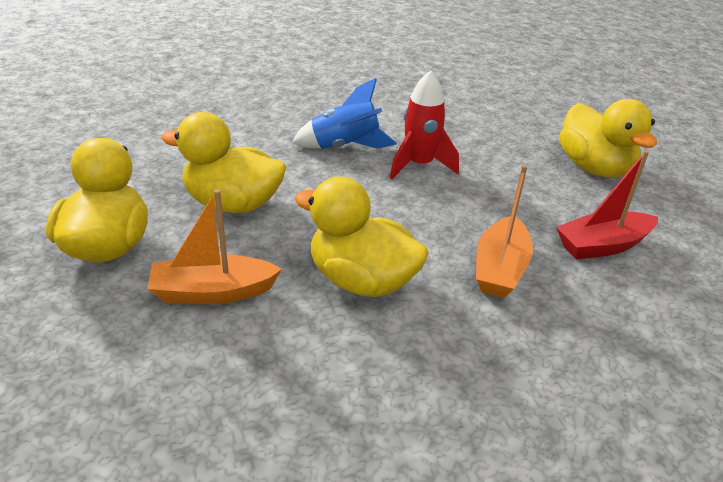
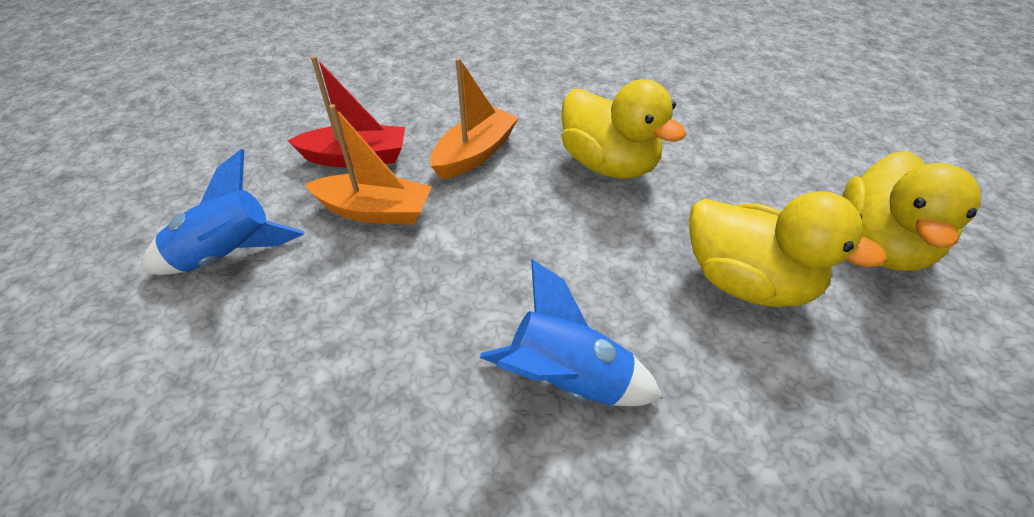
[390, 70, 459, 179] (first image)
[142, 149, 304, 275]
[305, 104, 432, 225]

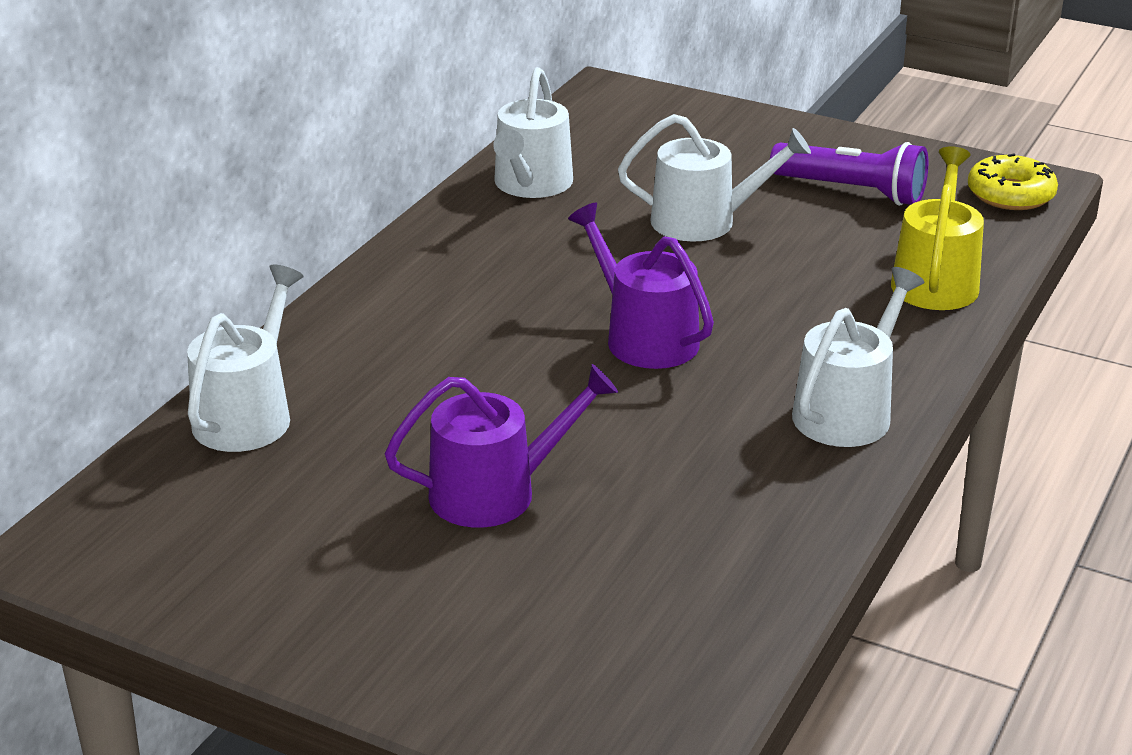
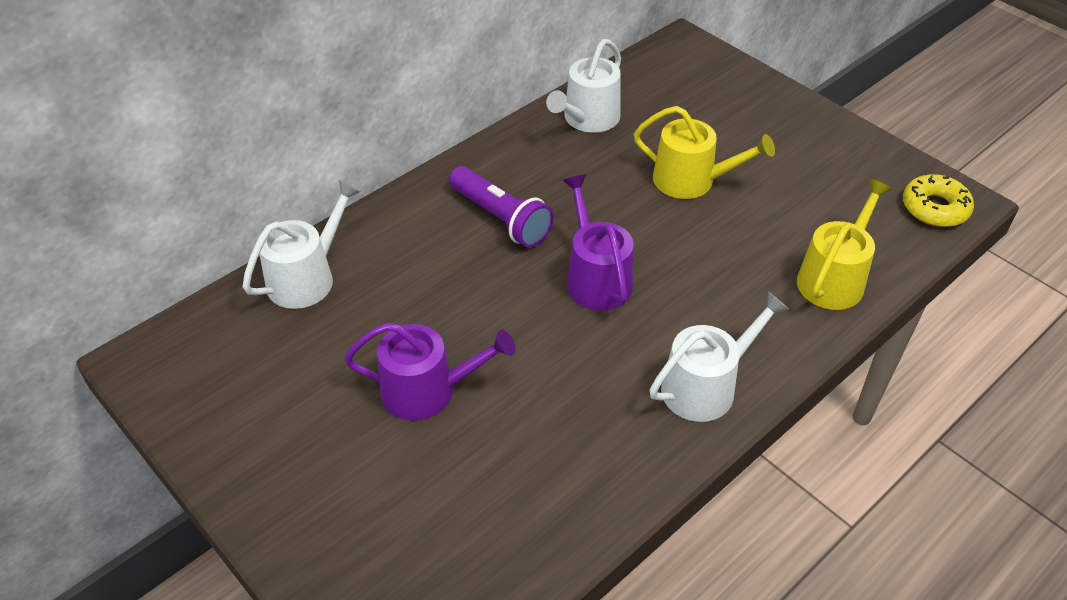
[634, 106, 775, 199]
[449, 166, 554, 247]

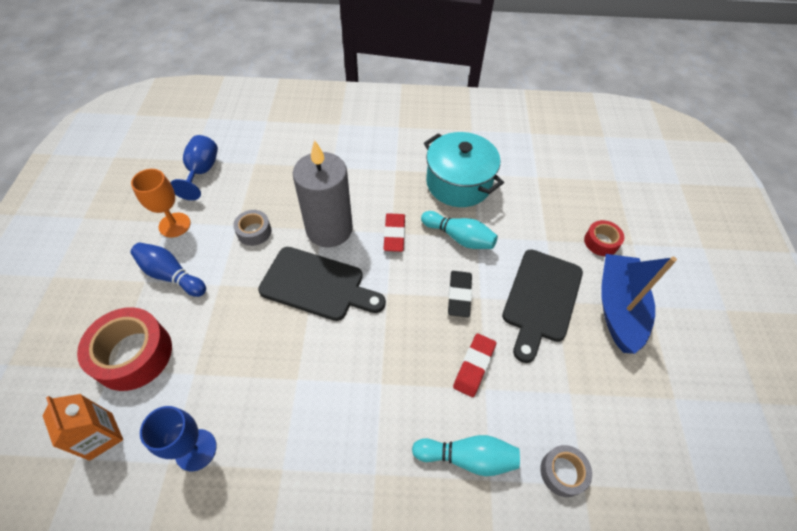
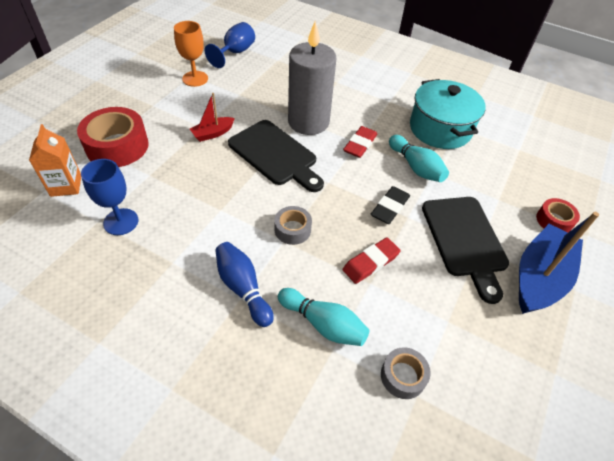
[274, 206, 312, 245]
[215, 242, 274, 327]
[422, 197, 509, 304]
[190, 93, 235, 142]

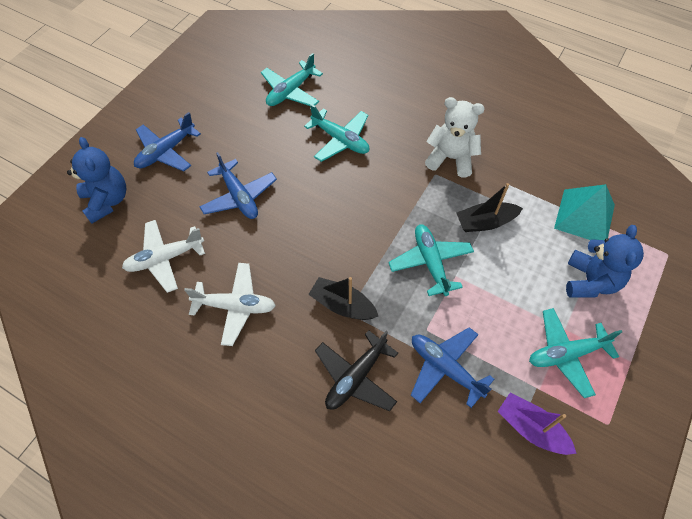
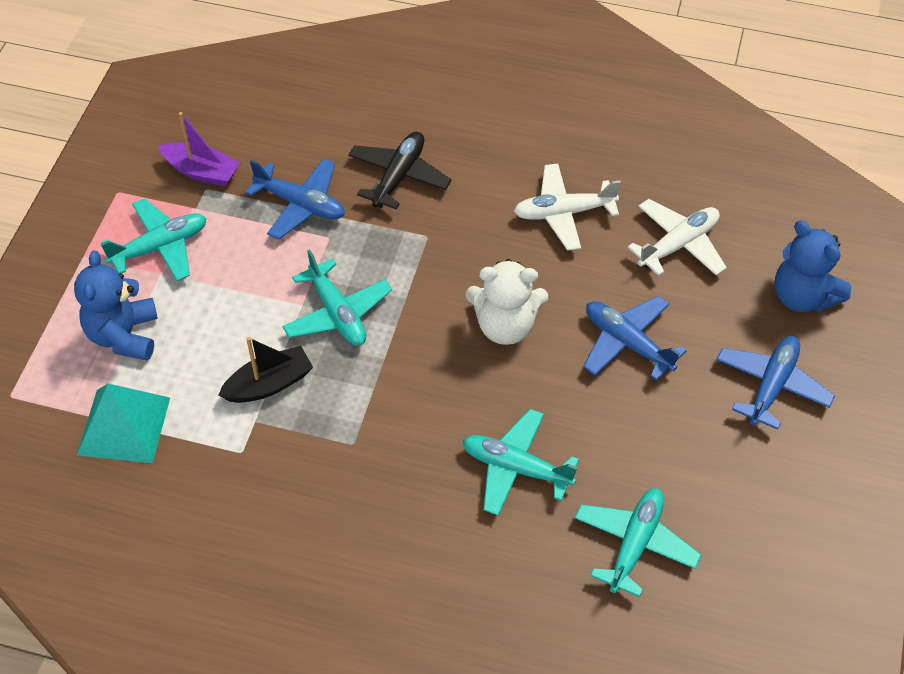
[466, 259, 548, 345]
[308, 277, 378, 320] (first image)

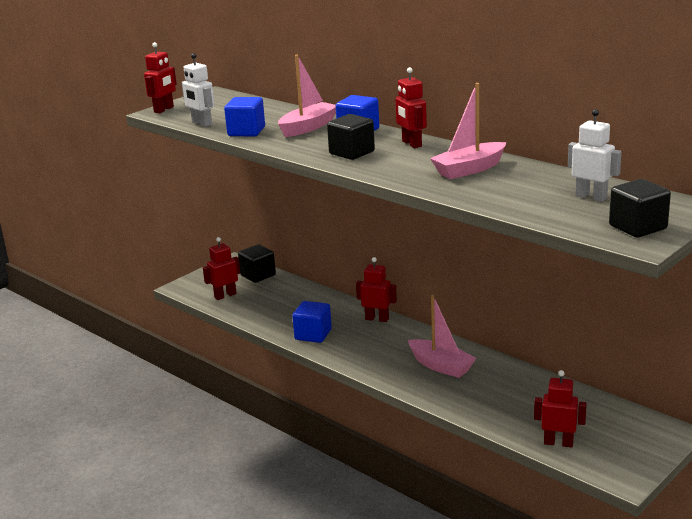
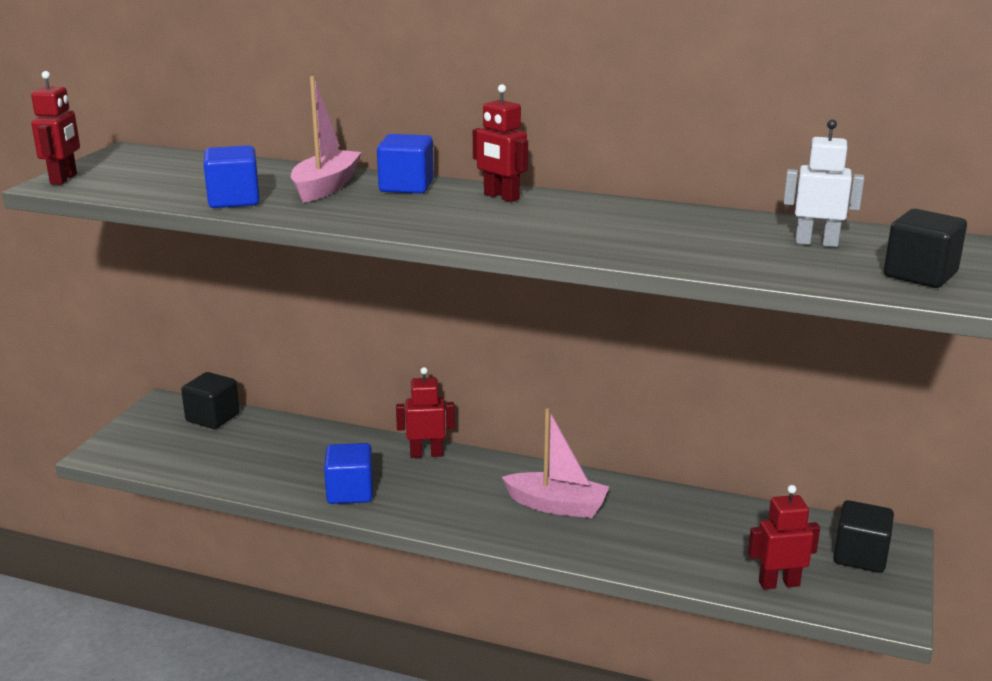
[182, 53, 215, 127] (first image)
[430, 83, 506, 179] (first image)
[834, 500, 894, 573]
[203, 237, 240, 300] (first image)

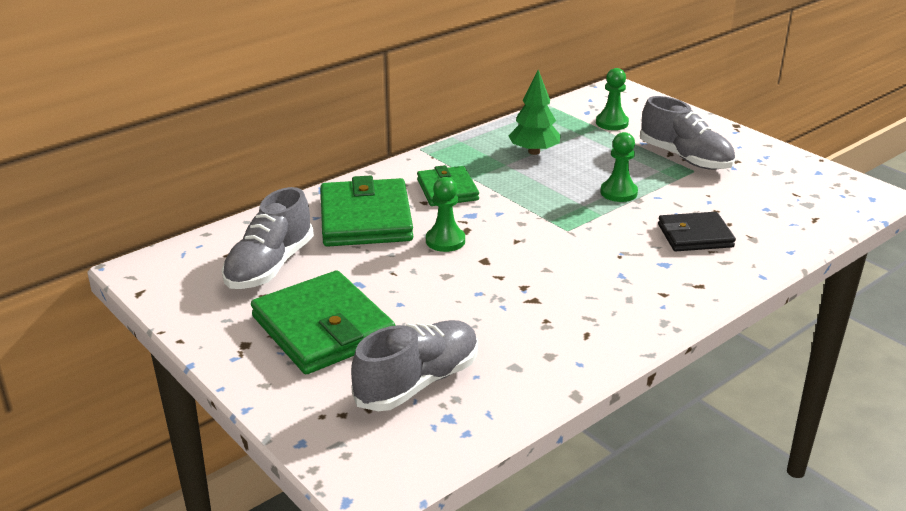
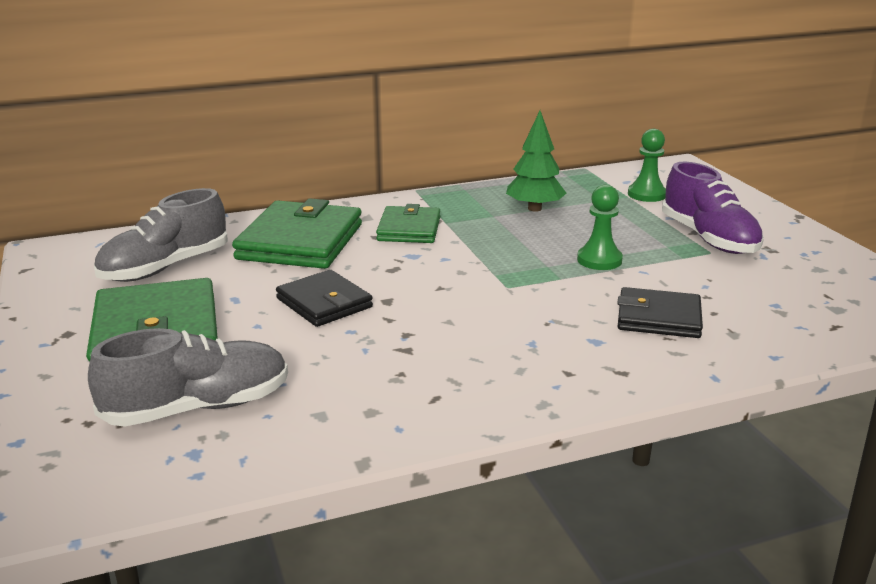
[662, 162, 764, 254]
[426, 177, 465, 252] (first image)
[276, 270, 373, 327]

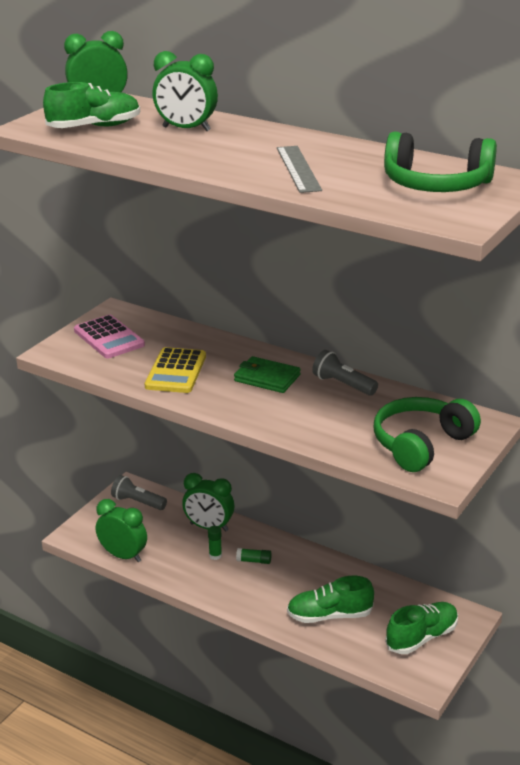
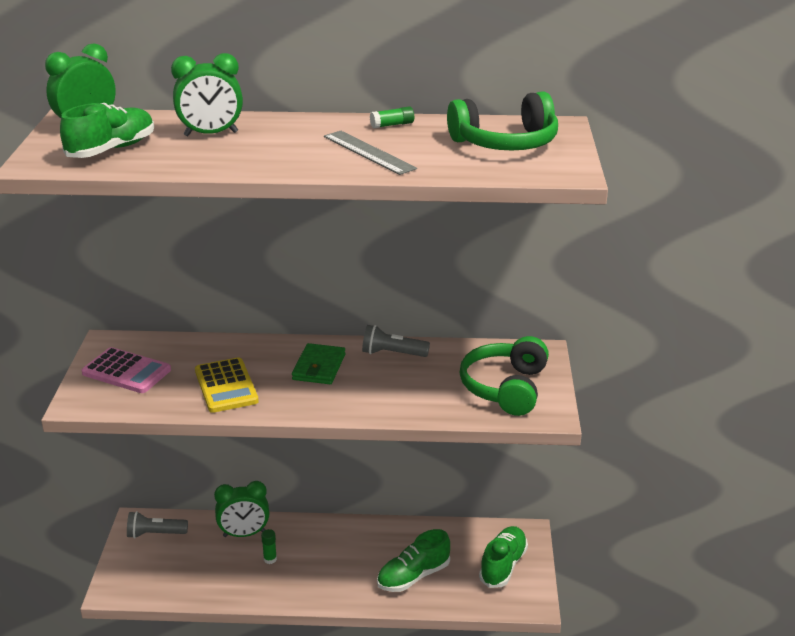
[292, 343, 345, 384]
[96, 499, 147, 562] (first image)
[370, 106, 414, 128]

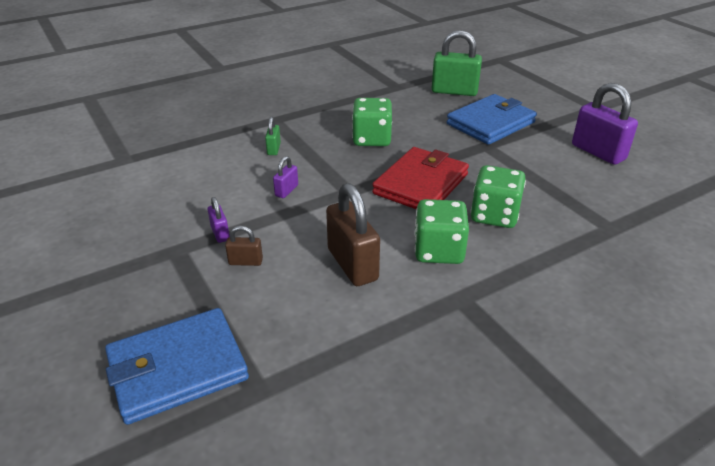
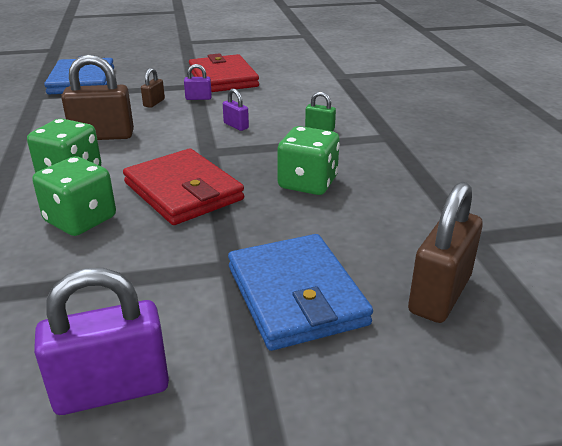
[408, 182, 483, 323]
[189, 53, 259, 92]

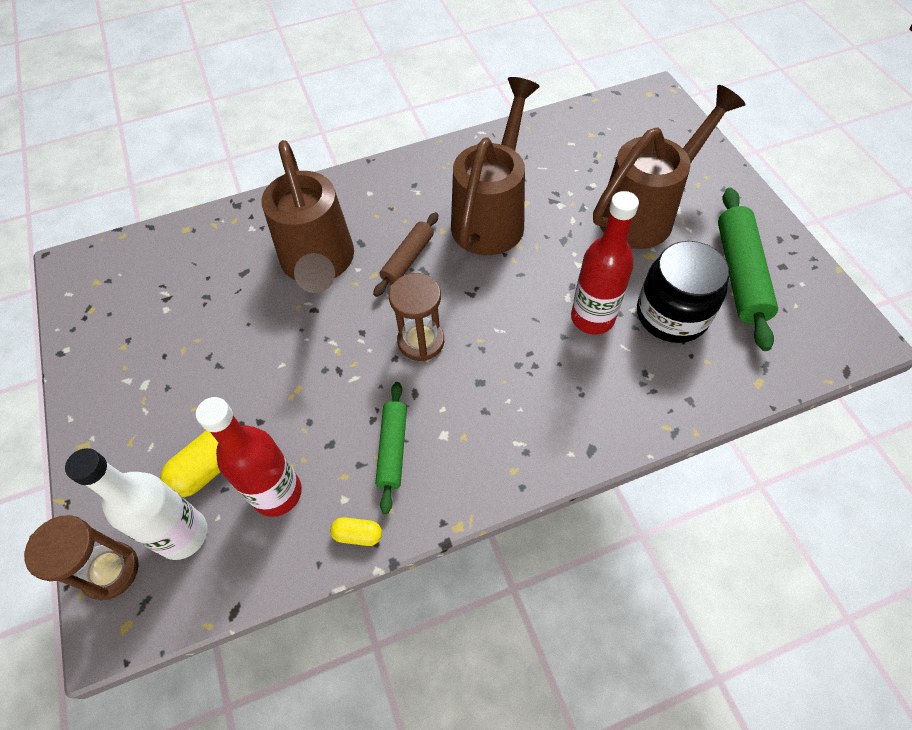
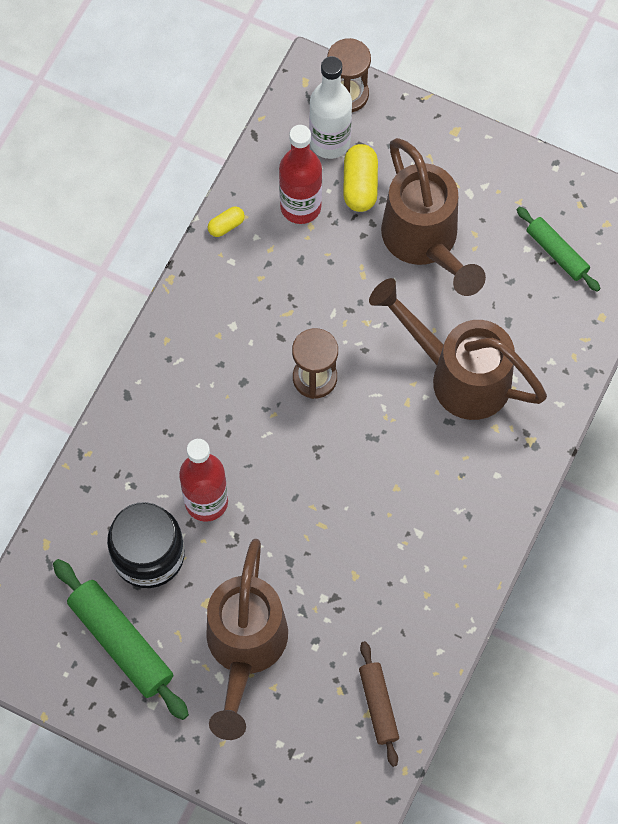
[381, 138, 486, 296]
[359, 641, 399, 767]
[517, 207, 601, 292]

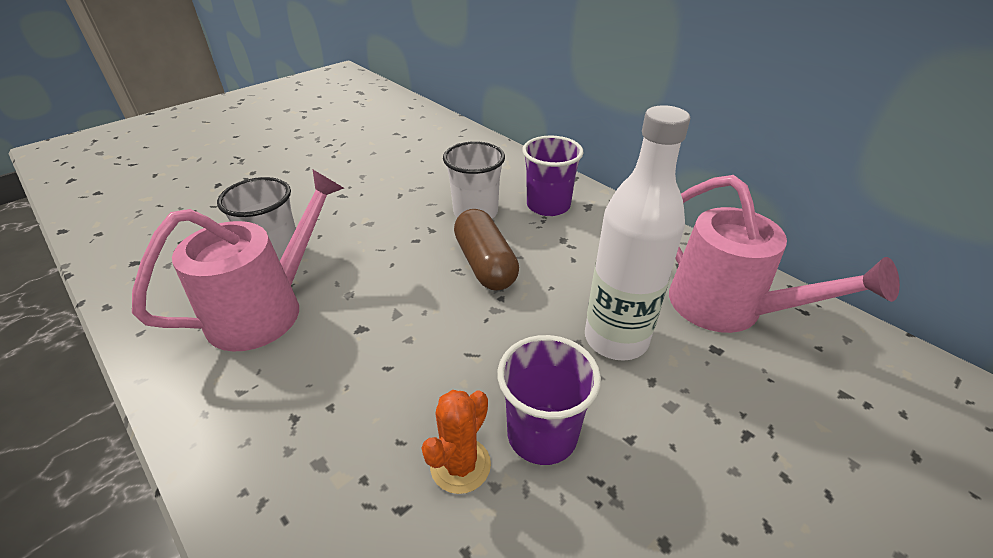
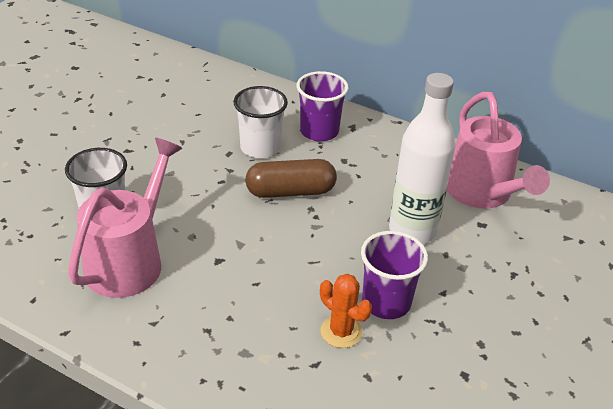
[447, 92, 550, 209]
[245, 159, 337, 198]
[320, 274, 372, 348]

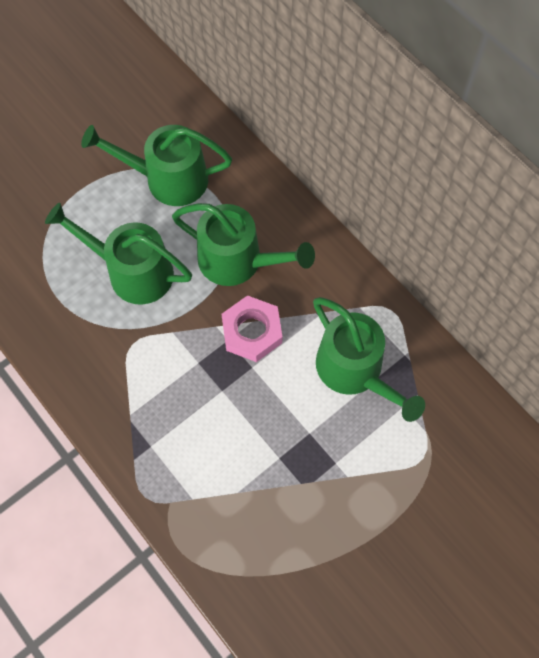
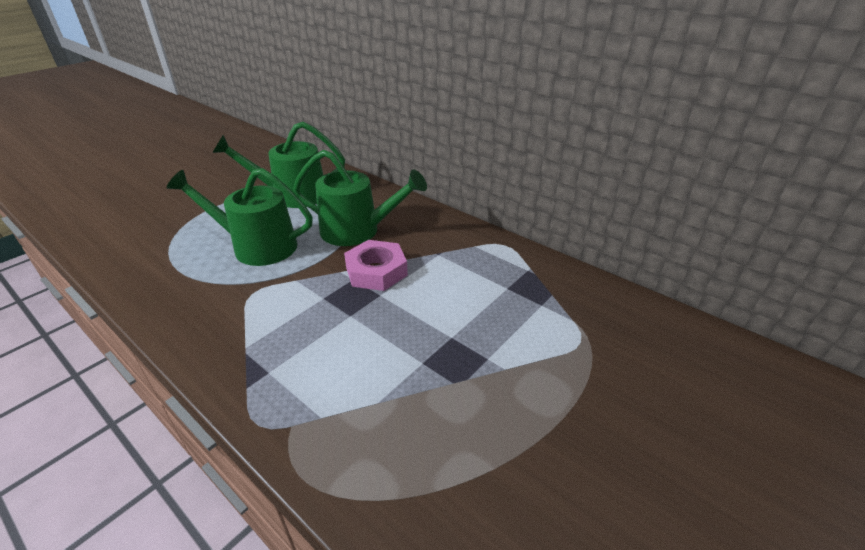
[313, 297, 425, 422] (first image)

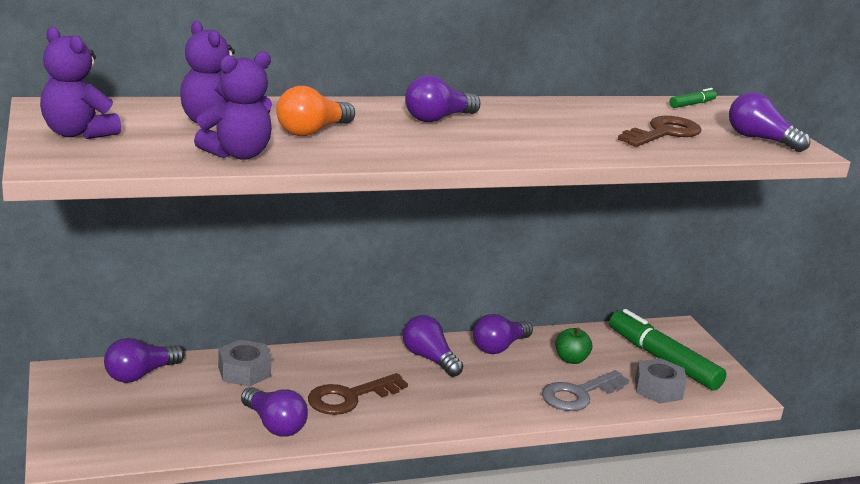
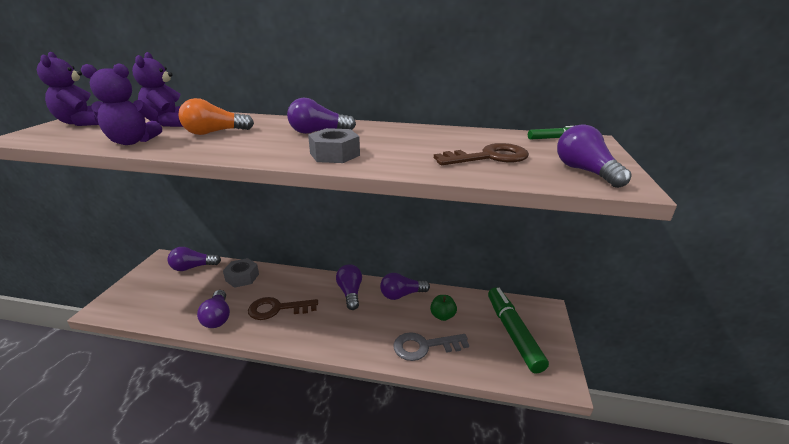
[308, 128, 360, 163]

